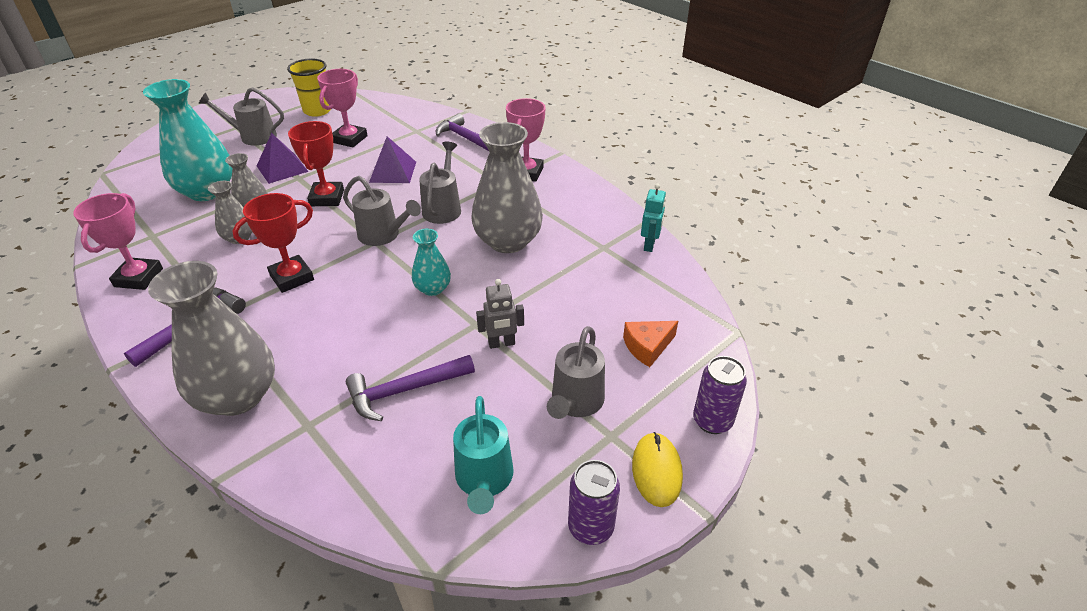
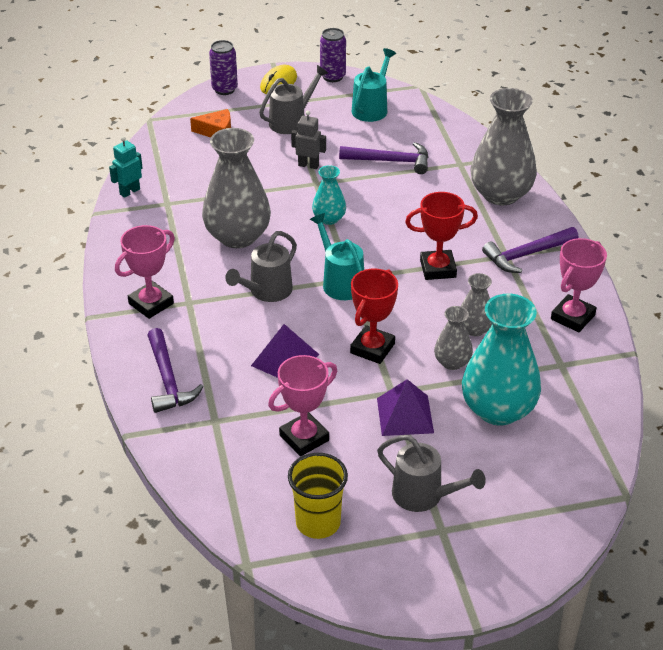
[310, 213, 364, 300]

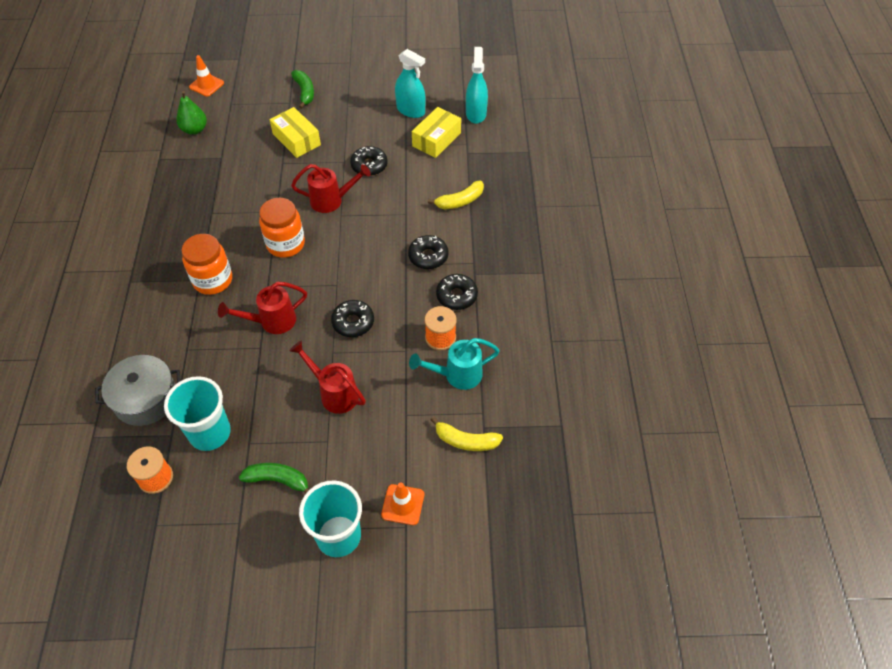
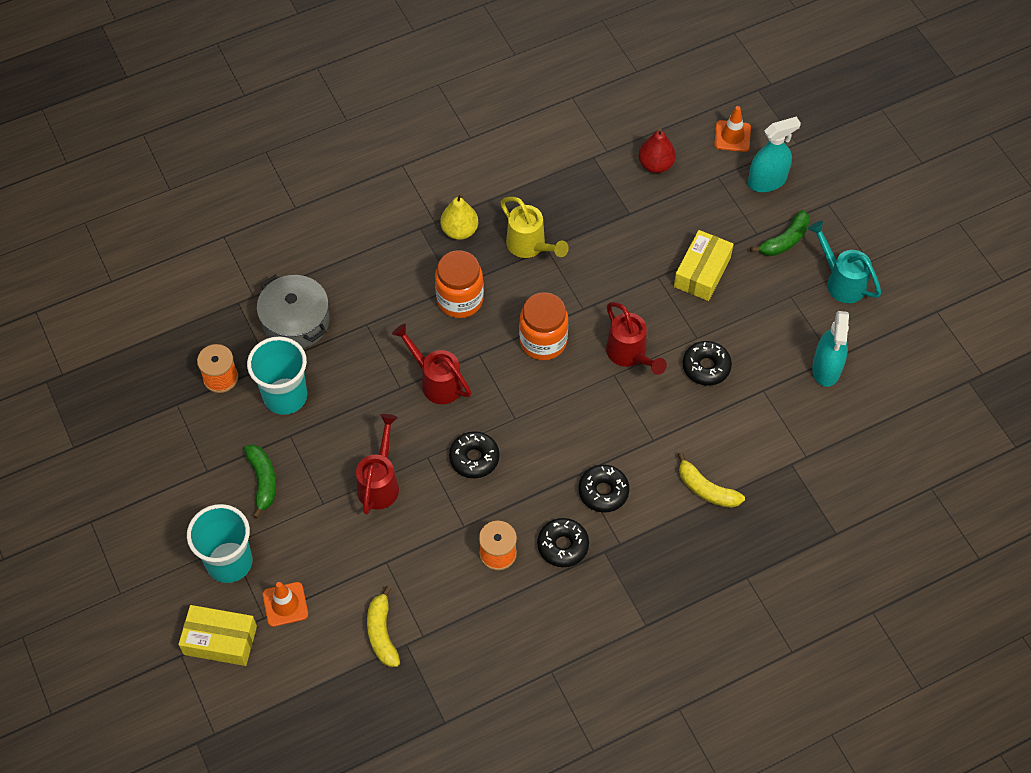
[748, 117, 801, 192]
[639, 128, 676, 173]
[178, 605, 257, 666]
[808, 221, 881, 303]
[440, 193, 478, 240]
[500, 197, 569, 258]

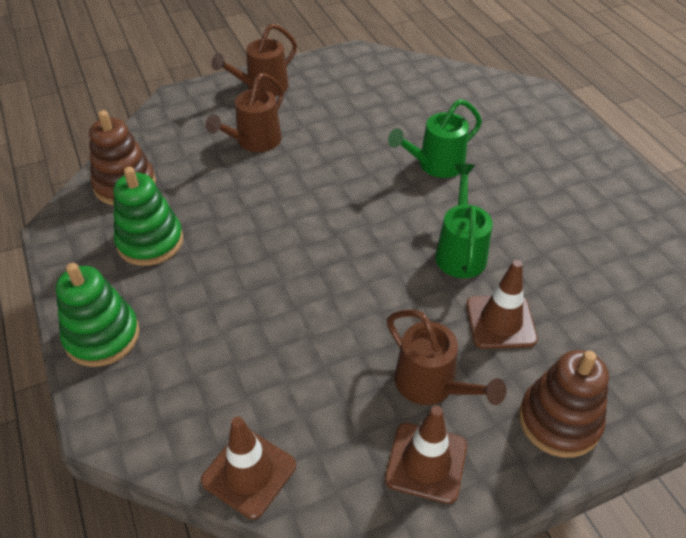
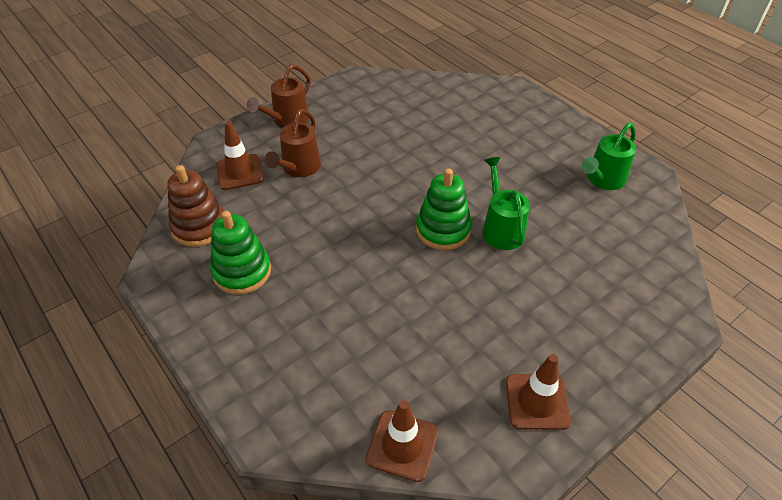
[582, 123, 636, 190]
[216, 121, 264, 190]
[416, 168, 472, 250]
[387, 310, 507, 405] (first image)
[519, 350, 609, 458] (first image)

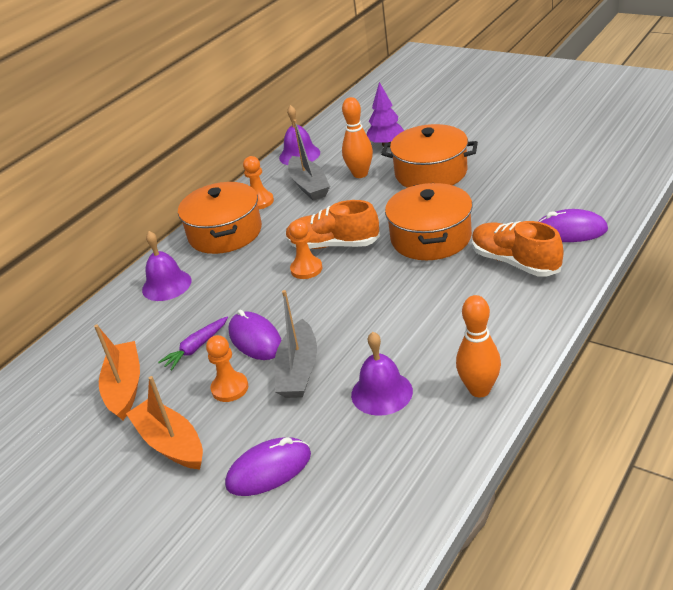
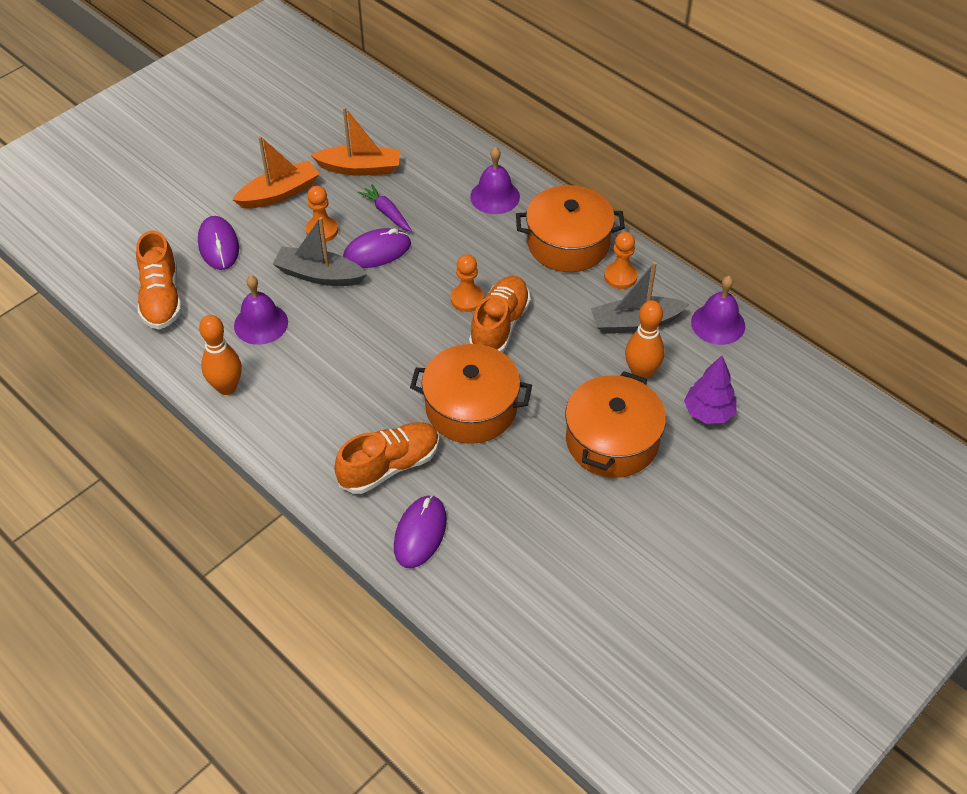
[136, 231, 182, 330]

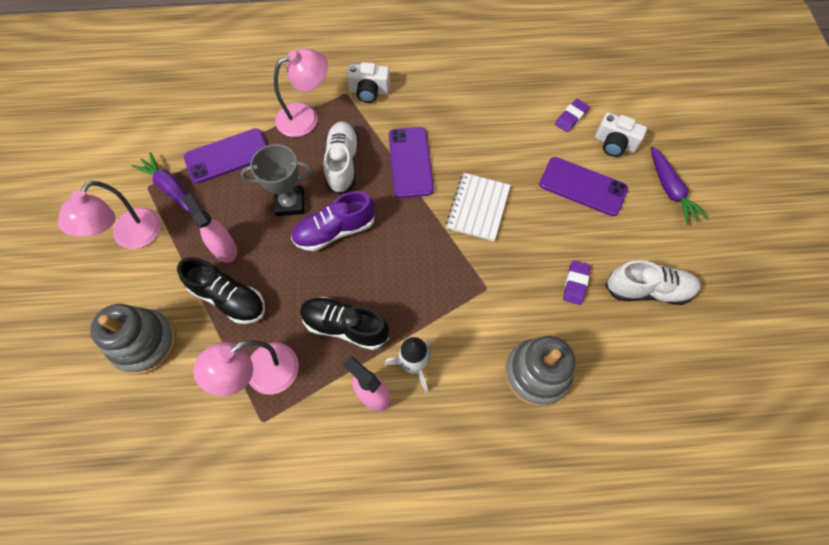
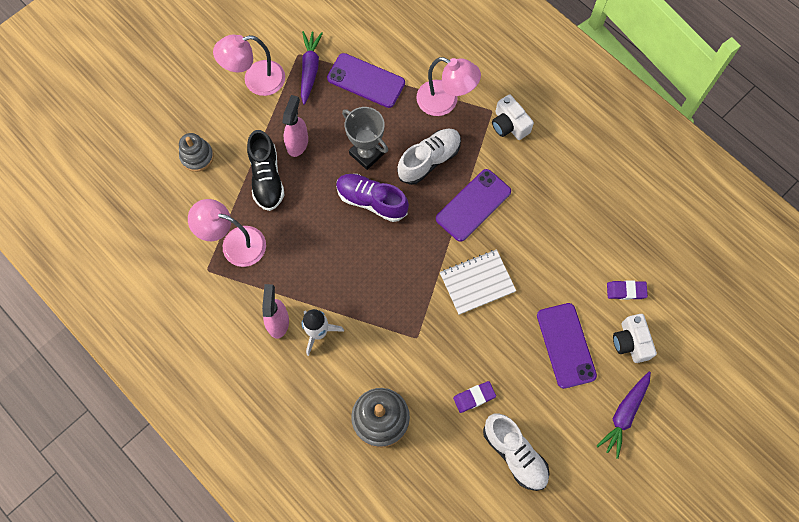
[300, 297, 389, 350] (first image)
[179, 133, 214, 172]

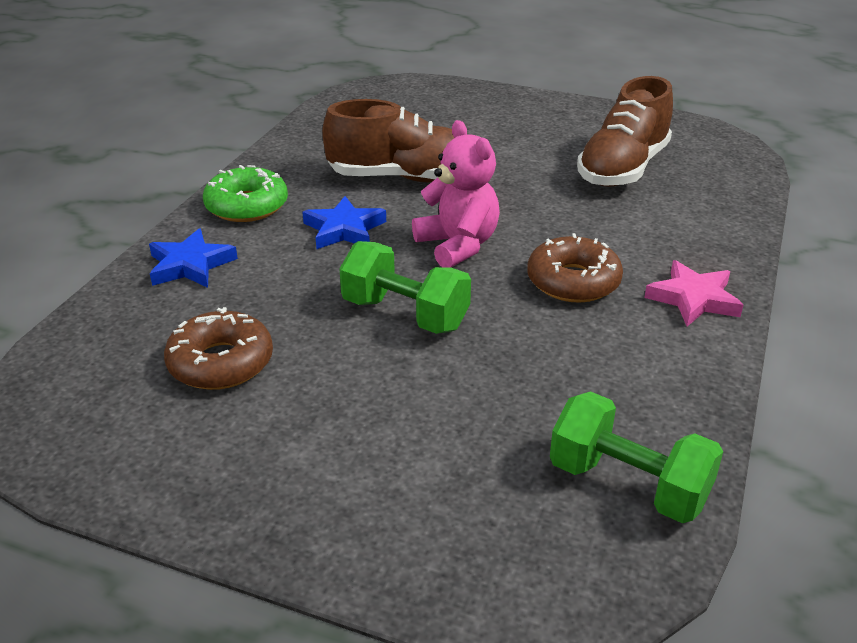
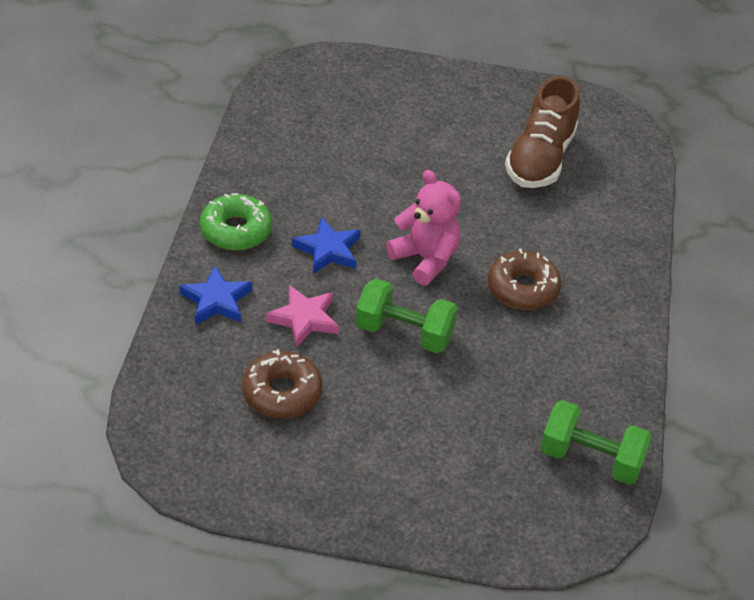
[322, 99, 454, 183] (first image)
[266, 285, 339, 347]

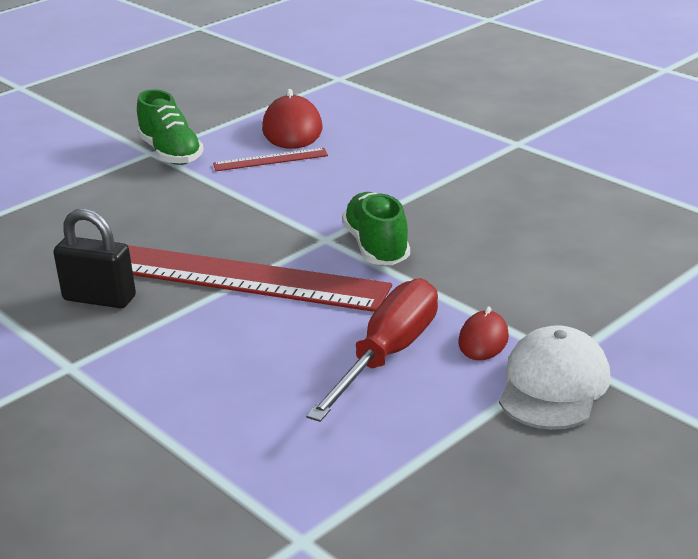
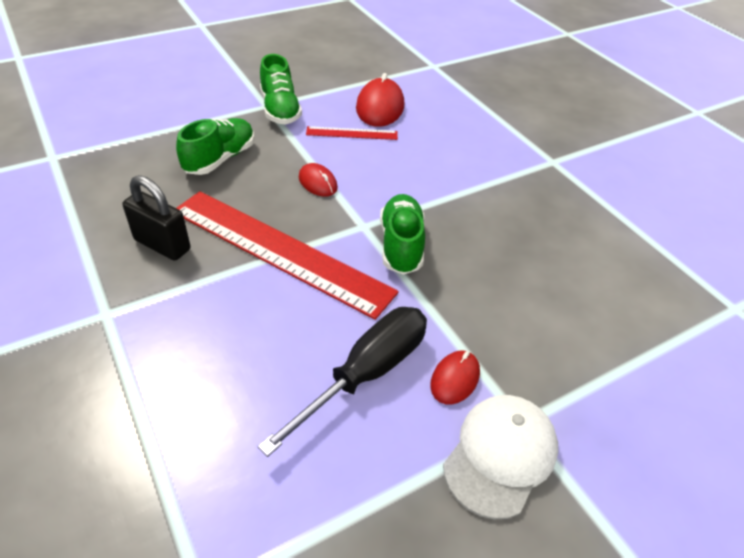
[257, 307, 427, 457]
[176, 118, 254, 175]
[299, 163, 338, 197]

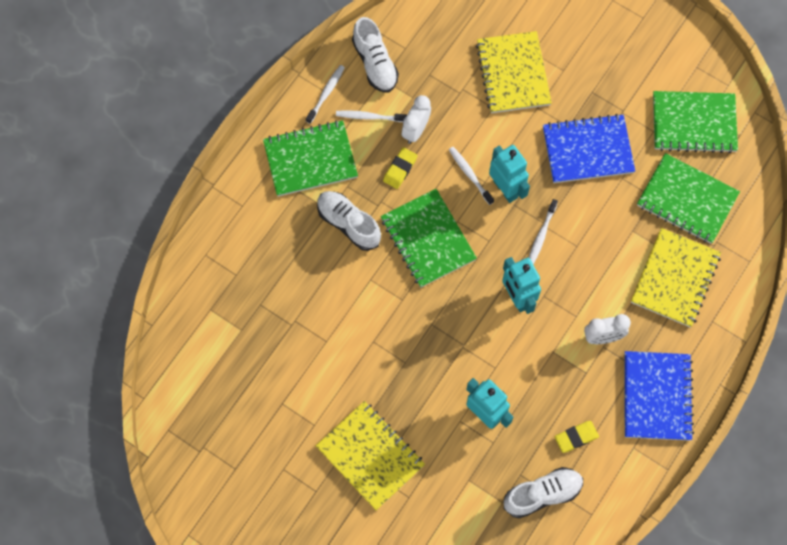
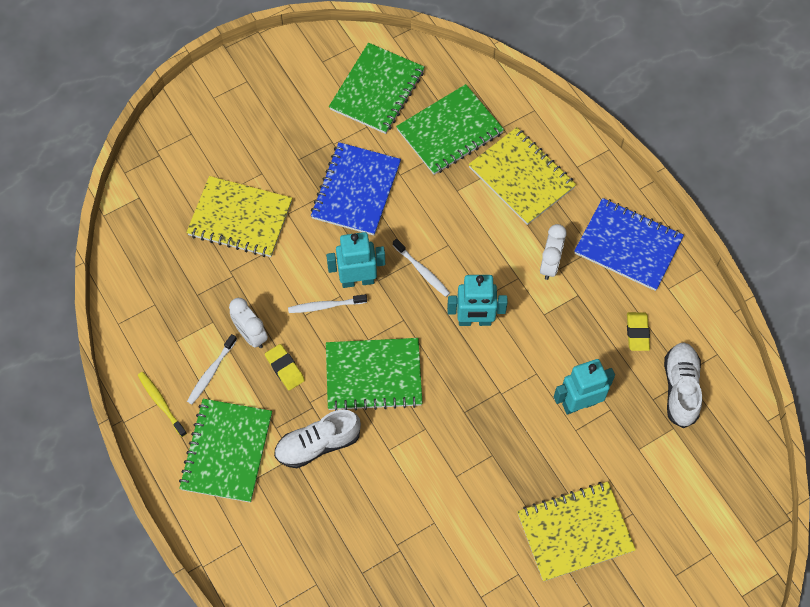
[352, 17, 399, 93] (first image)
[138, 372, 187, 437]

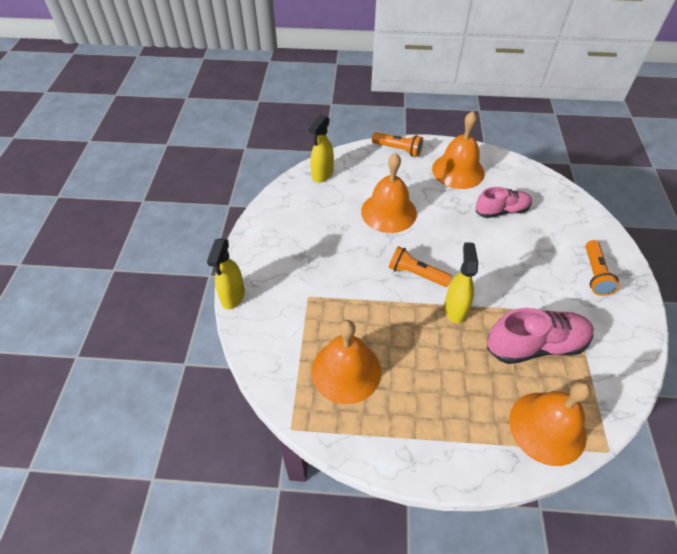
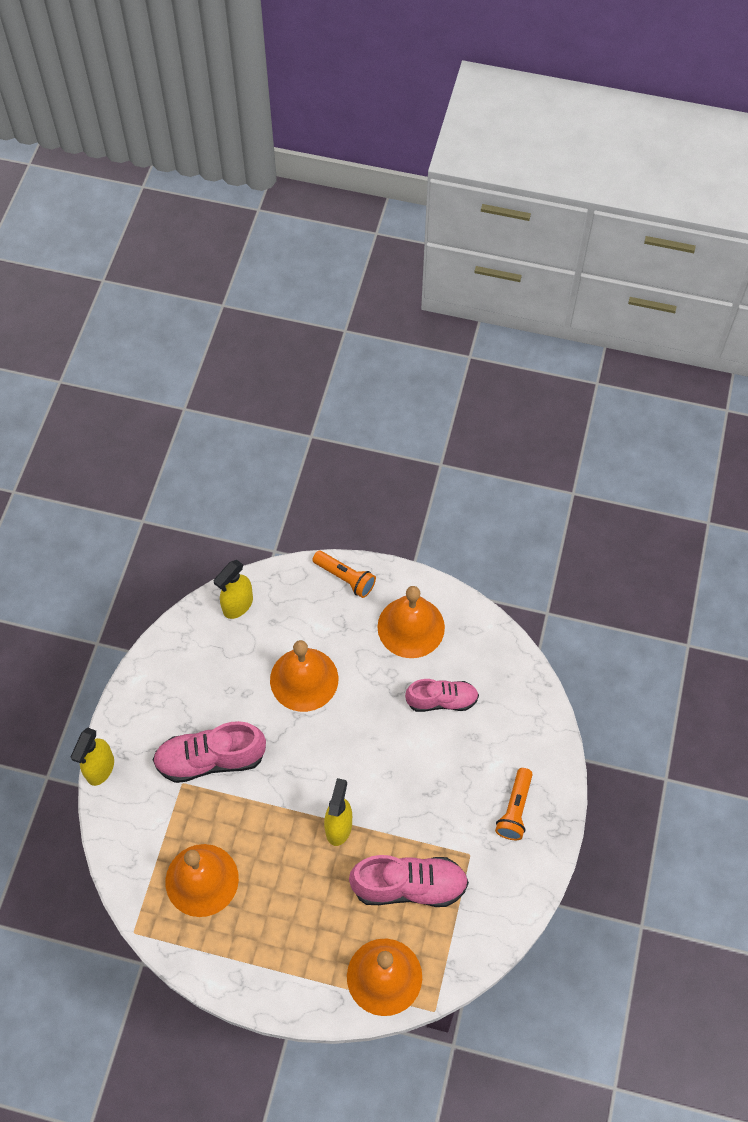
[389, 246, 452, 287] (first image)
[153, 721, 266, 783]

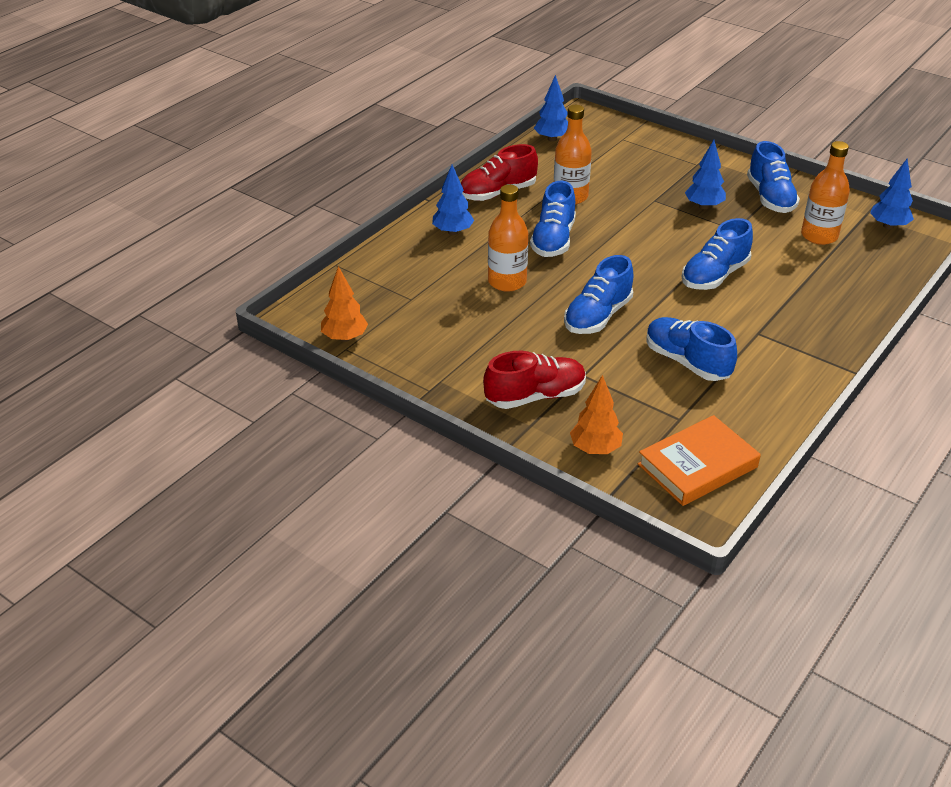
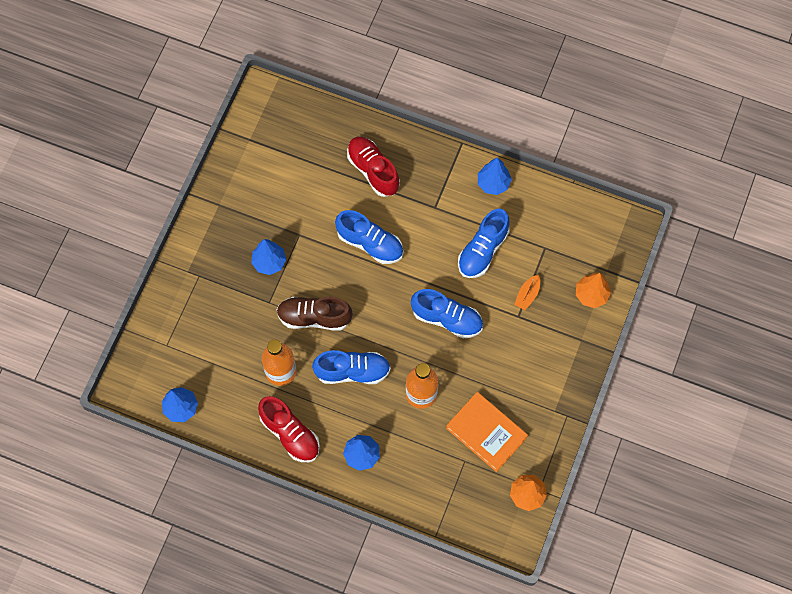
[747, 141, 800, 213] (first image)
[801, 141, 850, 245] (first image)
[478, 157, 512, 195]
[347, 137, 399, 197]
[446, 392, 528, 472]
[514, 275, 540, 310]
[277, 297, 353, 331]

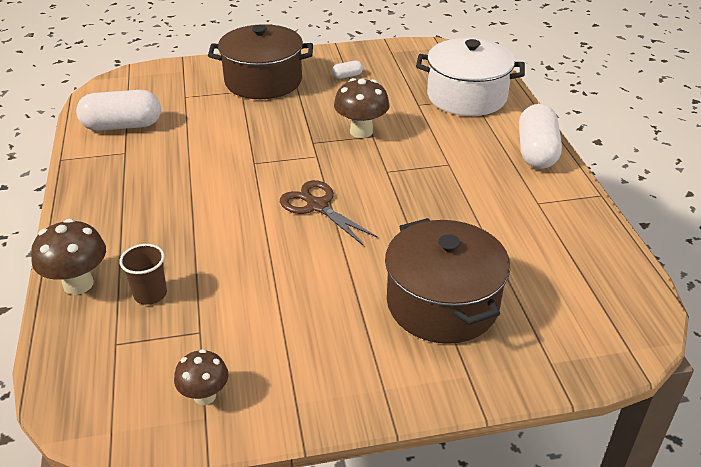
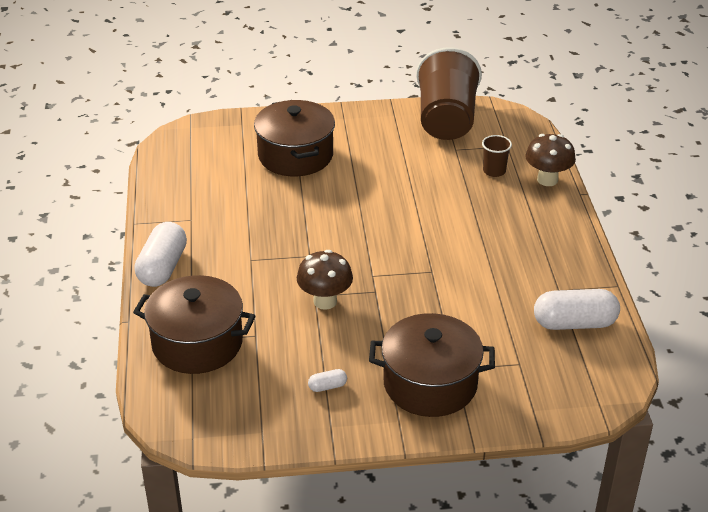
[133, 275, 255, 374]
[280, 180, 378, 245] (first image)
[416, 47, 482, 140]

